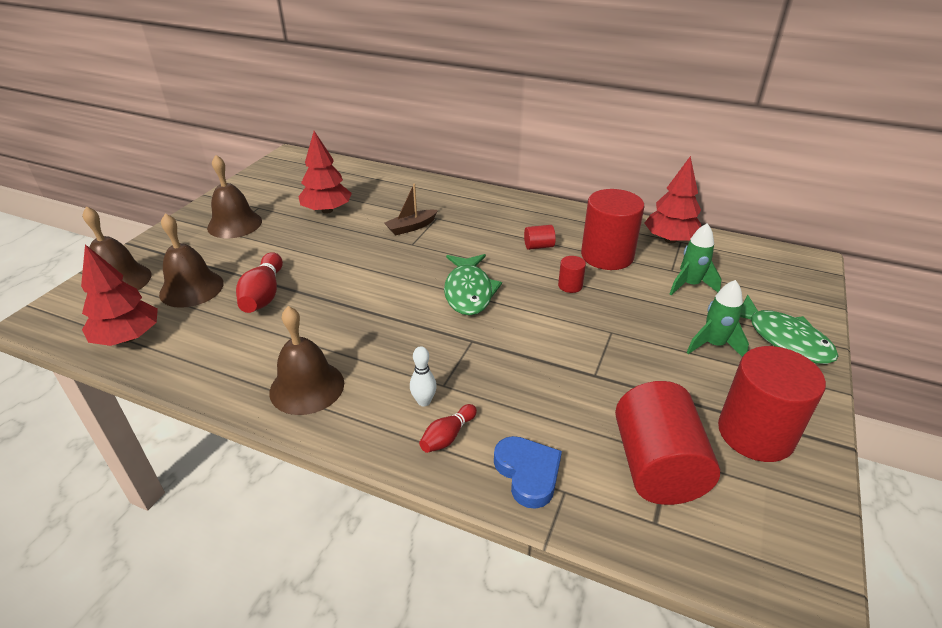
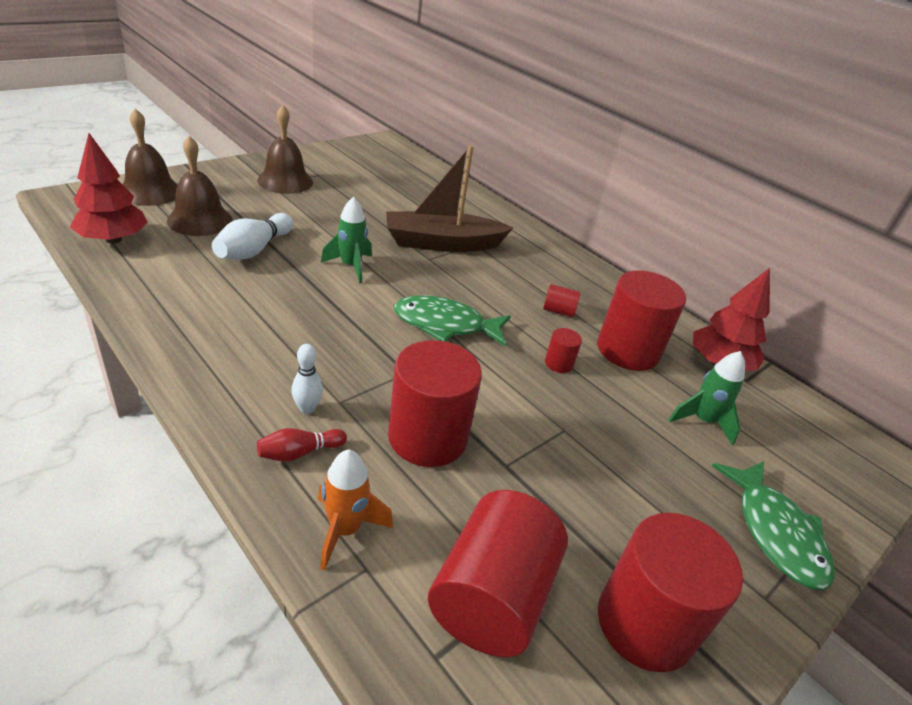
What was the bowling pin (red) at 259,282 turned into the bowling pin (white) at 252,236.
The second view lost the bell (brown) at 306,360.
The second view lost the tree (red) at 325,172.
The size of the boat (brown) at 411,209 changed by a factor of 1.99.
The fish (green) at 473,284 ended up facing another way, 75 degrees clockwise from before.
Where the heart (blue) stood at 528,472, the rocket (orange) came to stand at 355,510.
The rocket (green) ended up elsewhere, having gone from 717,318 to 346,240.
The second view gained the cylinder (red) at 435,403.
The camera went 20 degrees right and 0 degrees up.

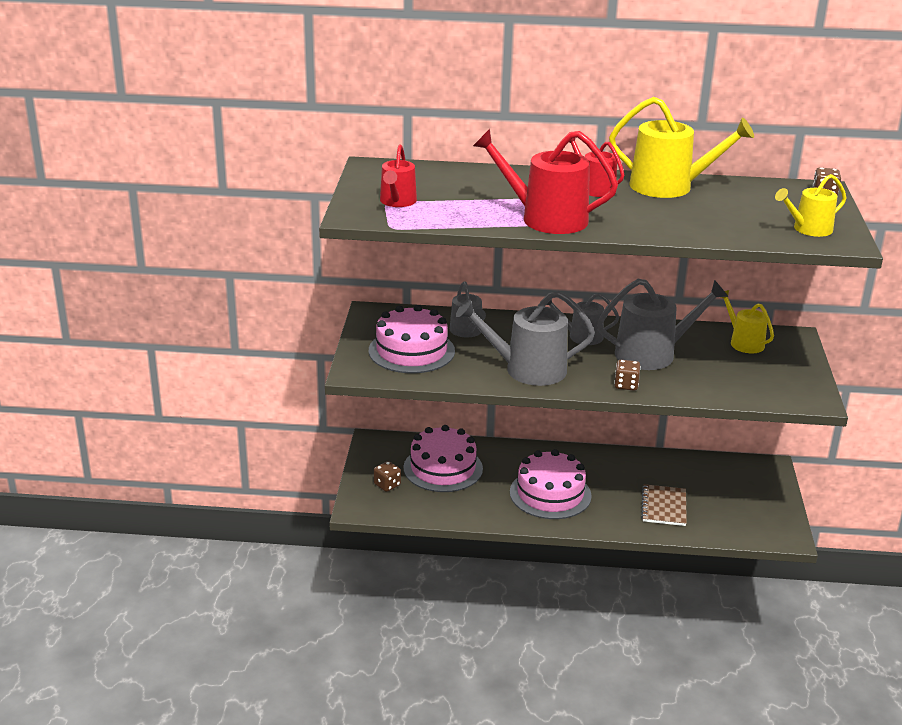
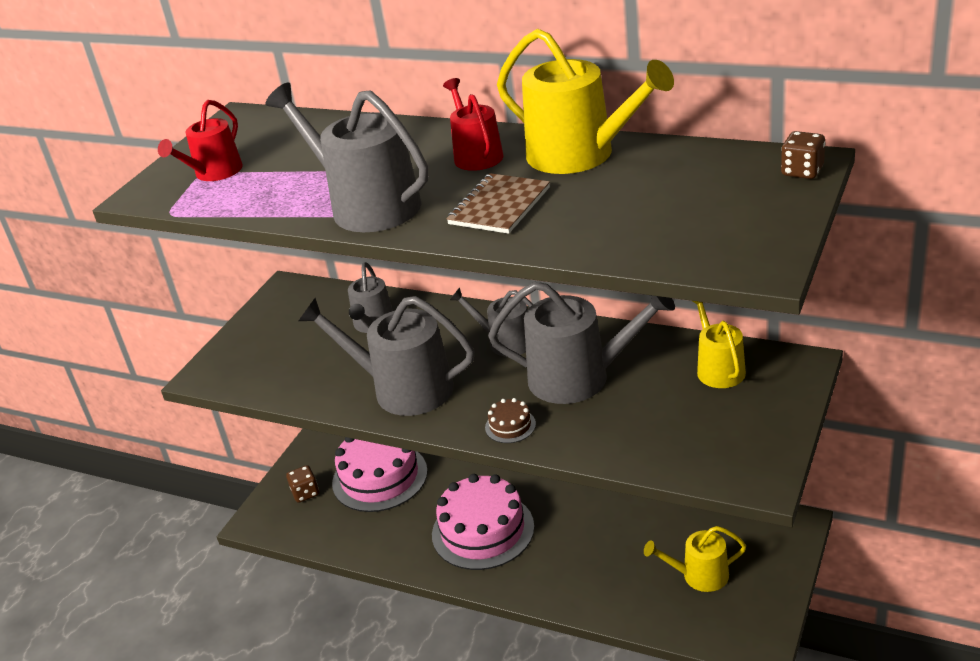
The second view lost the cake (pink) at 412,339.
What was the watering can (red) at 545,181 turned into the watering can (grey) at 346,157.
Where the dice (brown) stood at 627,375, the cake (brown) came to stand at 510,420.
The notebook (brown) ended up elsewhere, having gone from 664,505 to 498,203.
The watering can (yellow) ended up elsewhere, having gone from 810,205 to 695,559.
The camera went 25 degrees right and 5 degrees up.

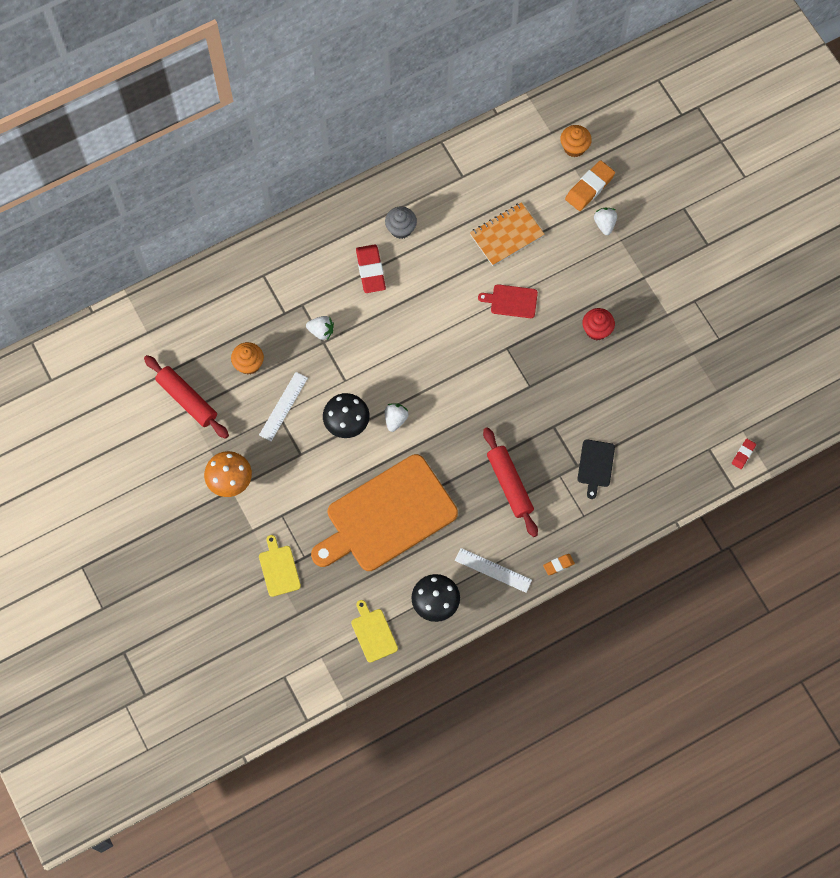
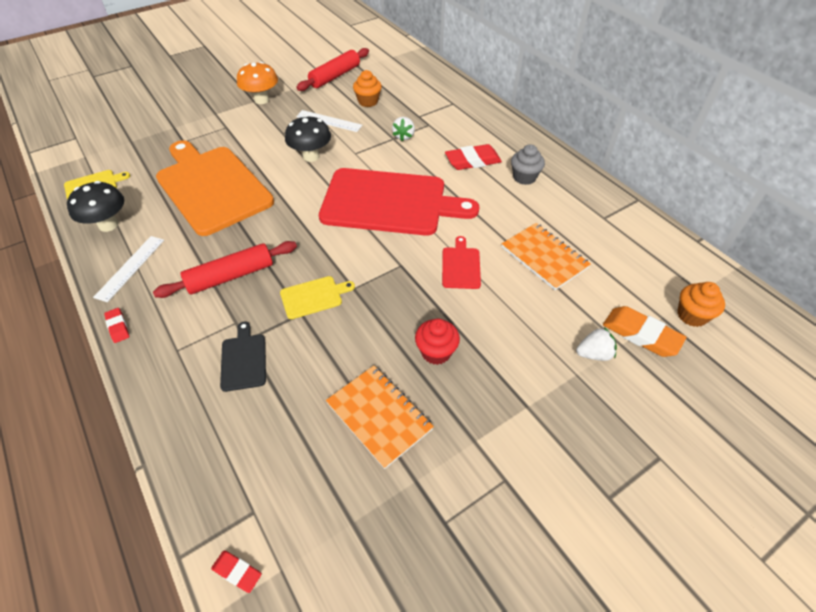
The cutting board (yellow) ended up elsewhere, having gone from 280,566 to 317,297.
The second view lost the strawberry (white) at 397,417.
What was the eraser (orange) at 559,564 turned into the eraser (red) at 116,325.
The cutting board (black) at 596,469 ended up facing another way, 75 degrees clockwise from before.
The second view gained the cutting board (red) at 399,202.
The second view gained the notebook (orange) at 380,417.
The camera went 85 degrees right and 20 degrees down.

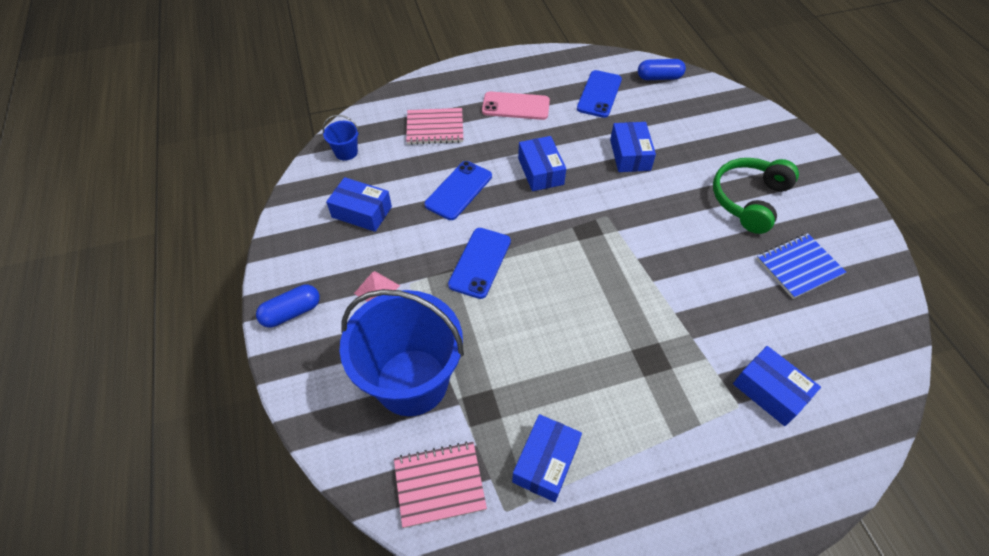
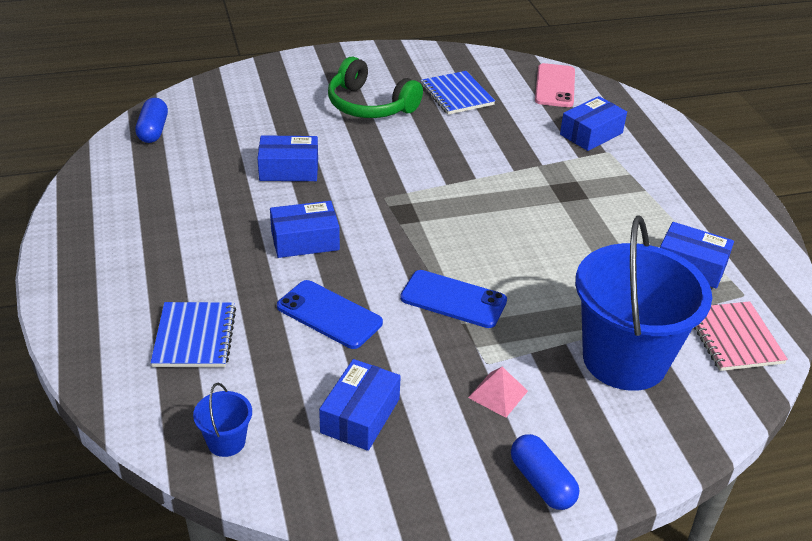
What was the notebook (pink) at 434,126 turned into the notebook (blue) at 193,334.
The phone (pink) ended up elsewhere, having gone from 516,105 to 555,85.
The second view lost the phone (blue) at 599,94.
The camera went 90 degrees left and 15 degrees down.

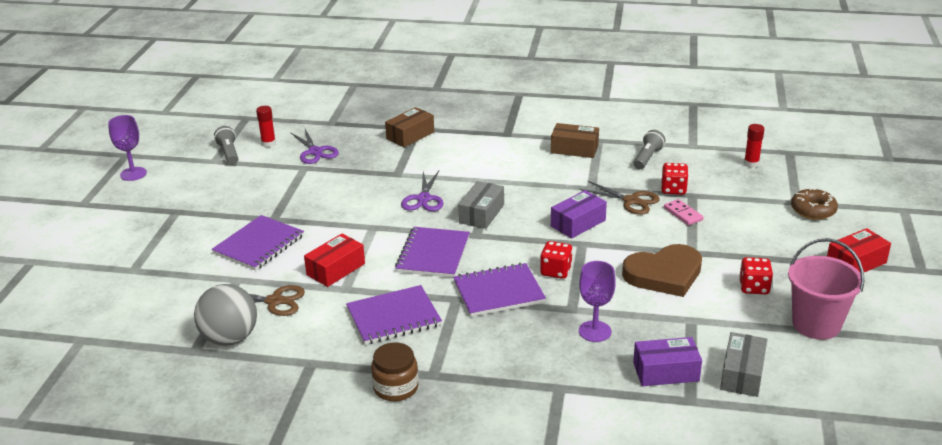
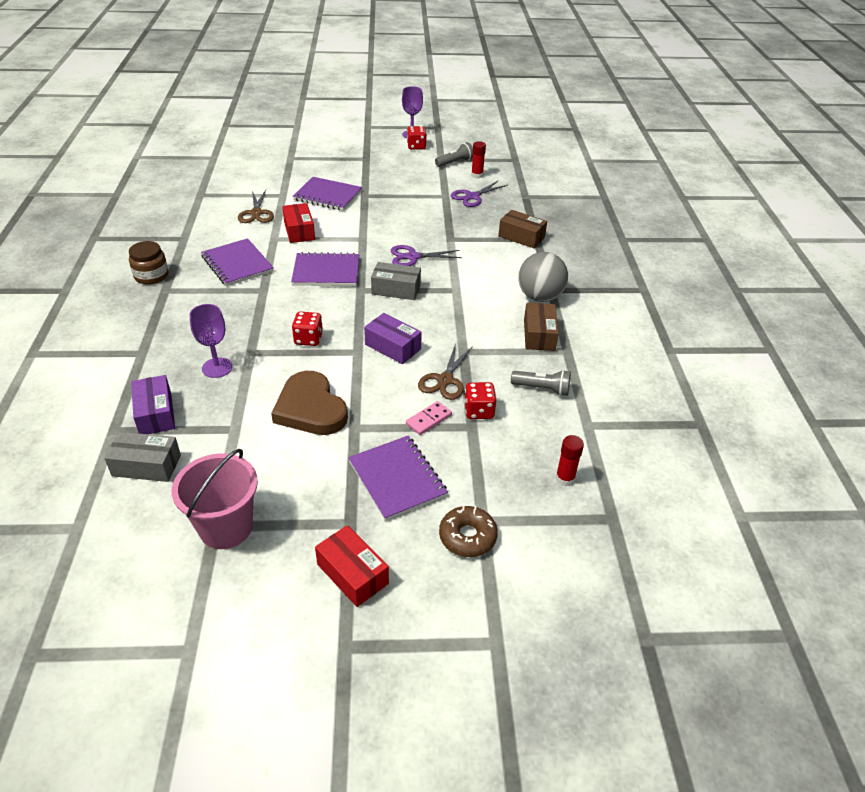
The ball (grey) ended up elsewhere, having gone from 225,315 to 543,277.
The box (red) at 334,260 ended up facing another way, 45 degrees clockwise from before.
The notebook (purple) ended up elsewhere, having gone from 499,290 to 398,478.
The dice (red) ended up elsewhere, having gone from 756,275 to 417,138.
The camera went 75 degrees right and 10 degrees up.

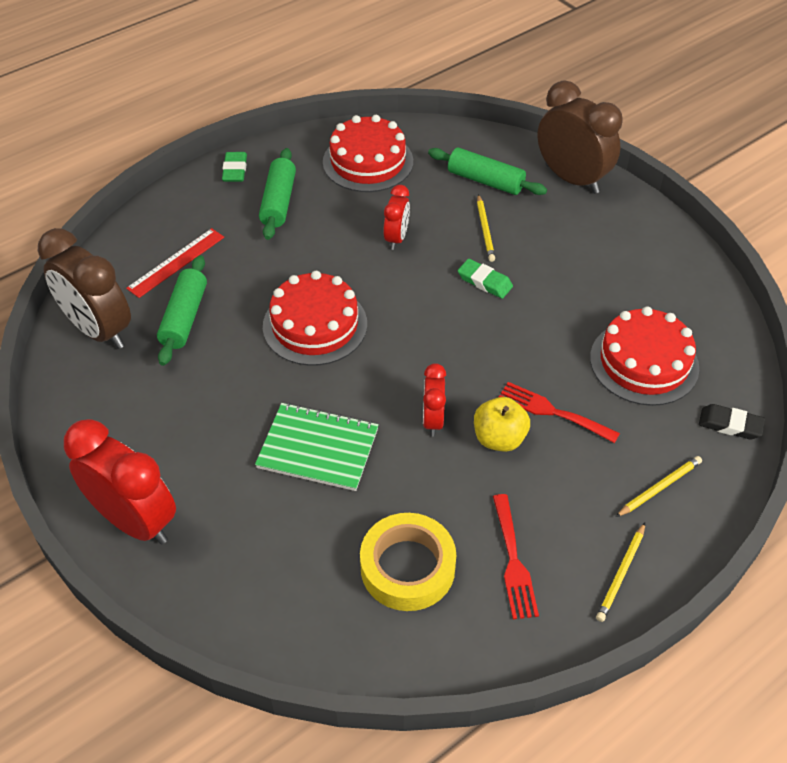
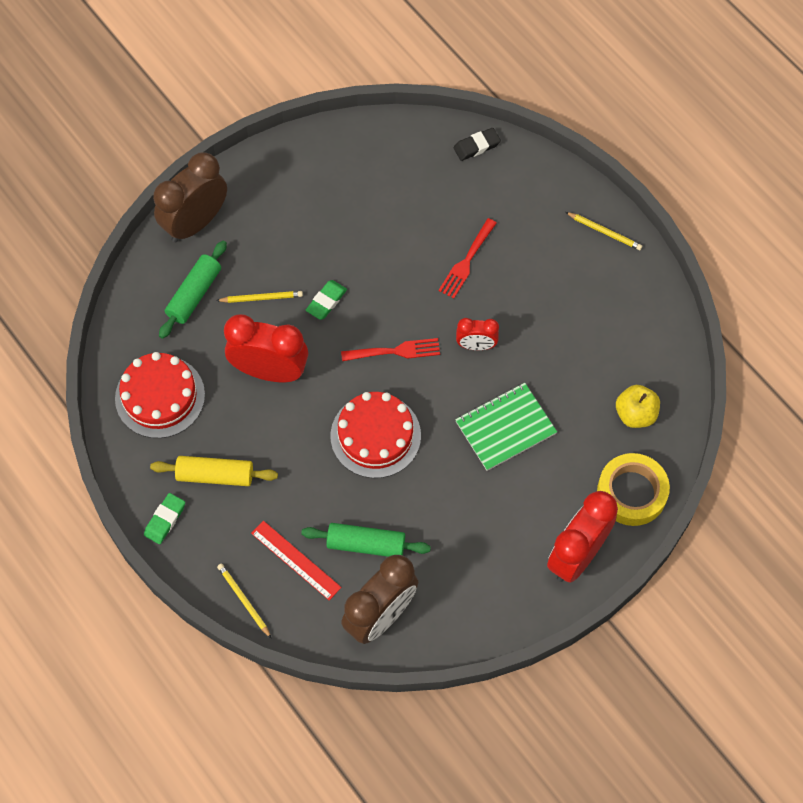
The eraser (green) at 234,167 ended up facing another way, 60 degrees counterclockwise from before.
The notebook (green) at 317,446 ended up facing another way, 45 degrees clockwise from before.
What was the rolling pin (green) at 277,194 turned into the rolling pin (yellow) at 214,471.
The tape (yellow) ended up elsewhere, having gone from 408,562 to 633,489.
The size of the clock (red) at 396,217 changed by a factor of 1.89.
The apple (yellow) ended up elsewhere, having gone from 502,424 to 638,406.
The fork (red) ended up elsewhere, having gone from 516,556 to 390,349.
The second view lost the cake (red) at 644,356.
The pencil (yellow) ended up elsewhere, having gone from 659,486 to 244,600.
The eraser (black) at 732,422 ended up facing another way, 45 degrees clockwise from before.
The camera went 90 degrees left and 15 degrees up.

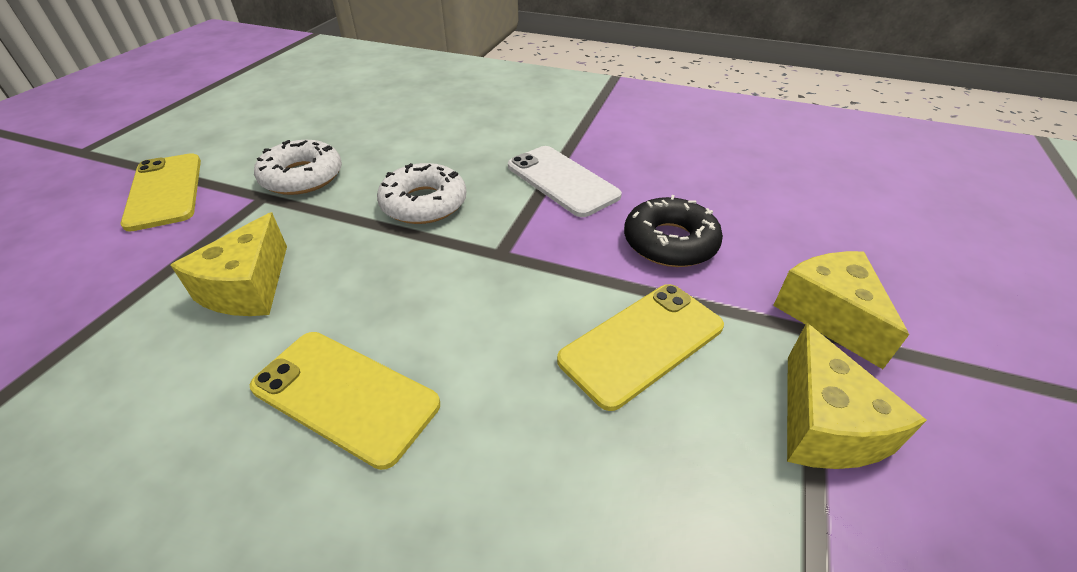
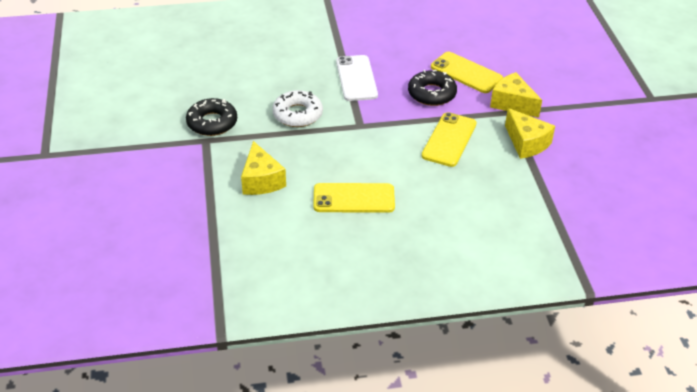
The phone (yellow) ended up elsewhere, having gone from 161,192 to 467,72.
What was the donut (white) at 298,167 turned into the donut (black) at 211,117.
The phone (white) at 565,181 ended up facing another way, 60 degrees clockwise from before.
The camera went 30 degrees left and 0 degrees up.

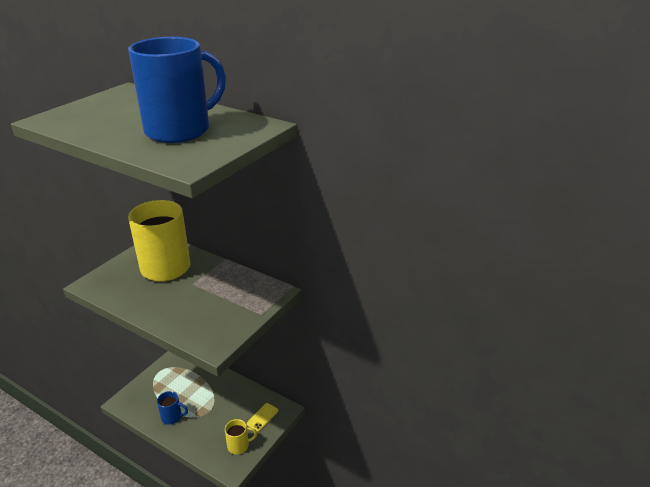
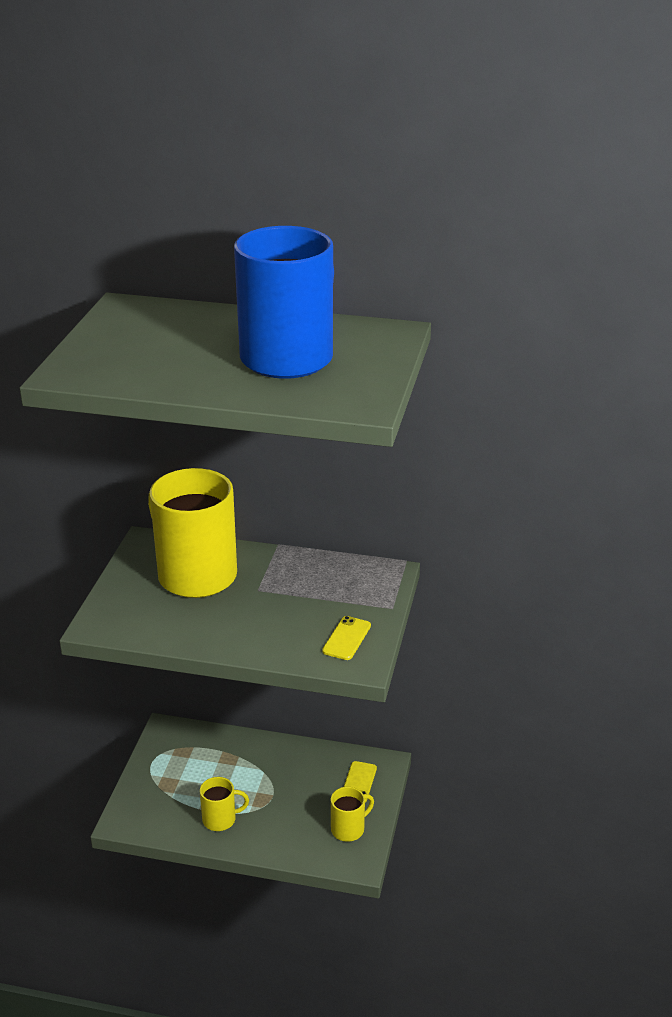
What was the mug (blue) at 172,408 turned into the mug (yellow) at 224,804.
The second view gained the phone (yellow) at 346,638.
The camera went 20 degrees left and 0 degrees up.

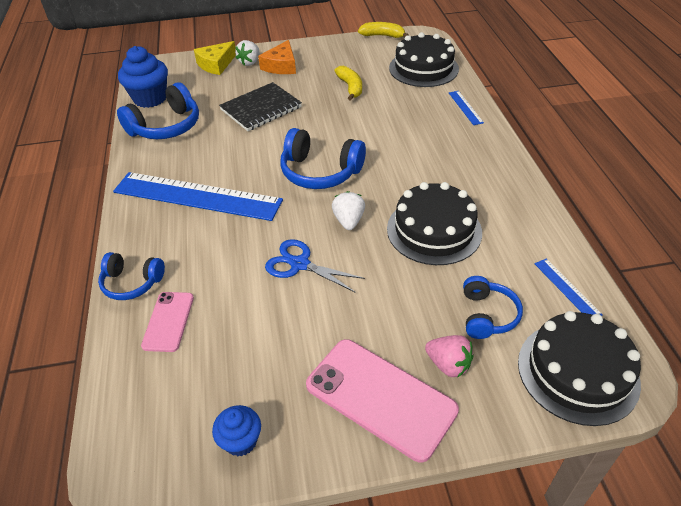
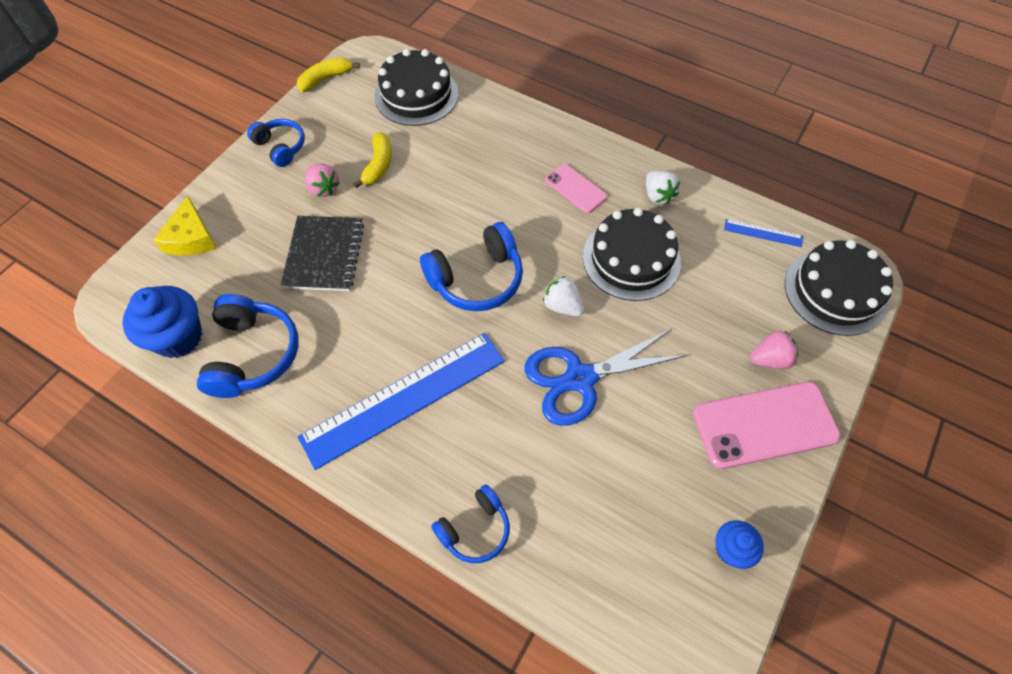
The phone (pink) ended up elsewhere, having gone from 167,322 to 576,188.
The strawberry (white) ended up elsewhere, having gone from 247,53 to 663,188.
The second view lost the cheese (orange) at 277,57.
The size of the scissors (blue) at 315,266 changed by a factor of 1.52.
The banana (yellow) at 348,83 ended up facing another way, 75 degrees clockwise from before.
The second view lost the ruler (blue) at 466,108.
The headphones (blue) ended up elsewhere, having gone from 493,307 to 276,143.
The second view gained the strawberry (pink) at 322,180.
The camera went 50 degrees left and 15 degrees up.

